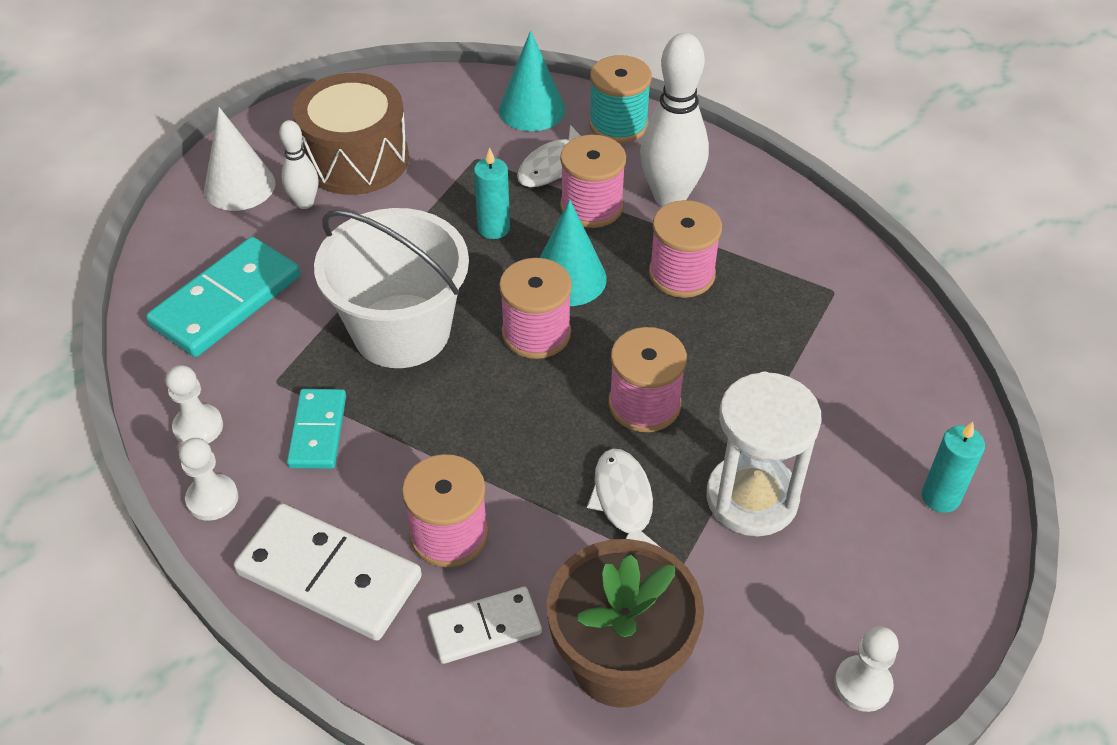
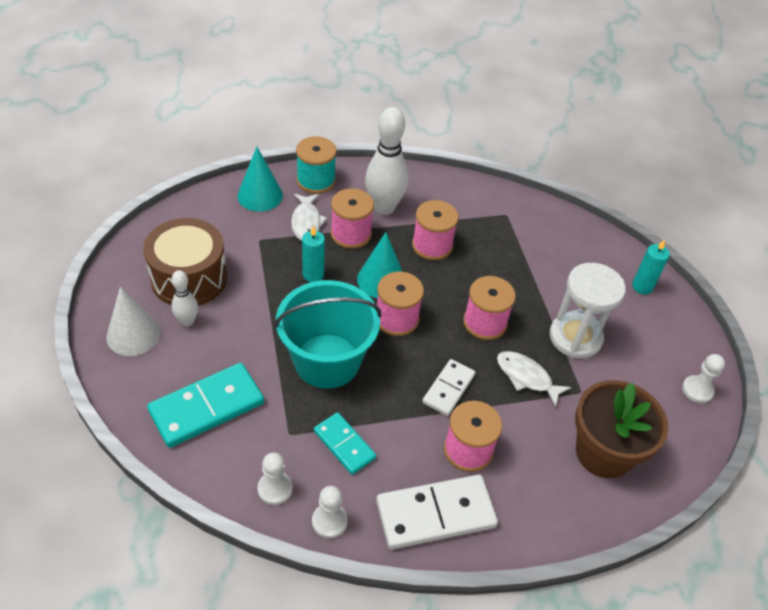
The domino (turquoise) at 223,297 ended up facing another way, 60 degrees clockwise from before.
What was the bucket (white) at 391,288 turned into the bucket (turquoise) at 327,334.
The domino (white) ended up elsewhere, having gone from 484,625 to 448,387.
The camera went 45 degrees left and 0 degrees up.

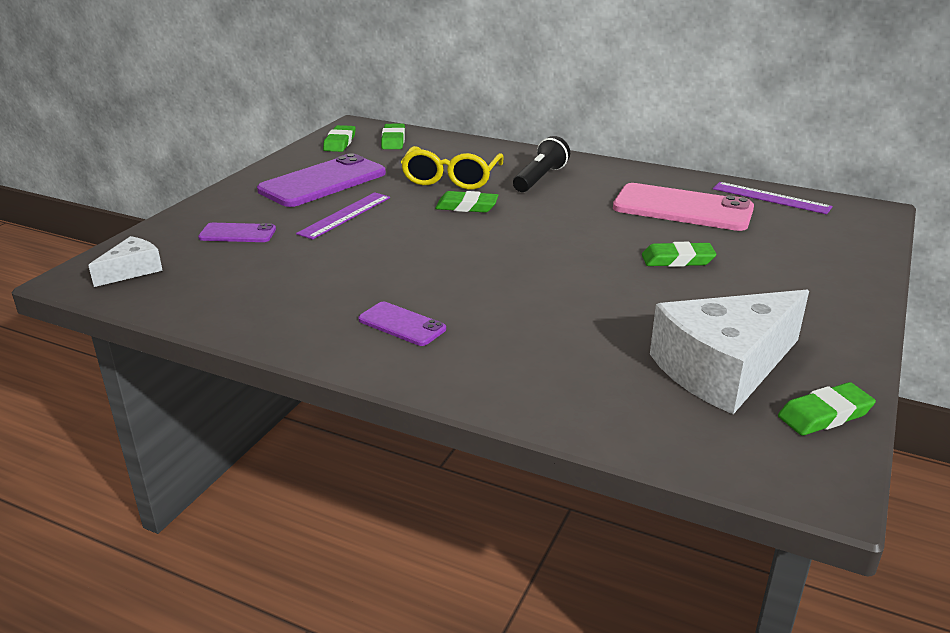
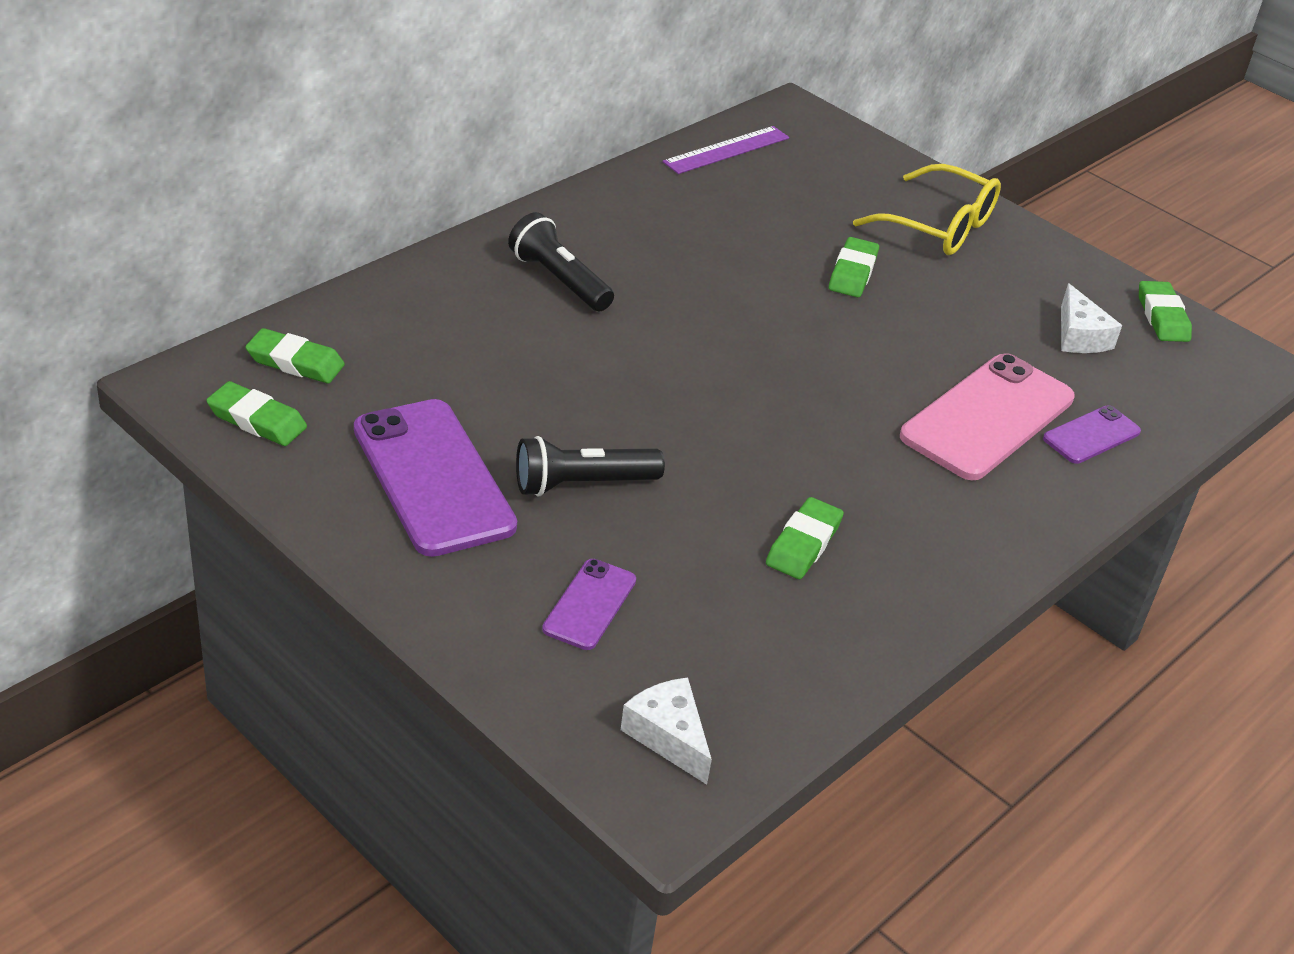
Where the ruler (purple) stood at 343,216, the flashlight (black) came to stand at 590,466.
The phone (purple) ended up elsewhere, having gone from 402,324 to 1092,434.
The glasses (yellow) ended up elsewhere, having gone from 452,168 to 927,209.
The eraser (green) ended up elsewhere, having gone from 466,202 to 805,538.
The phone (pink) ended up elsewhere, having gone from 683,207 to 987,417.
The size of the cheese (white) at 729,352 changed by a factor of 0.48.
The camera went 75 degrees left and 10 degrees up.

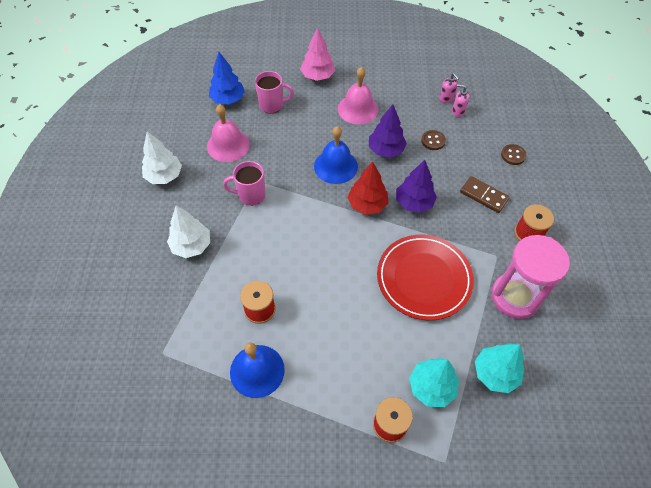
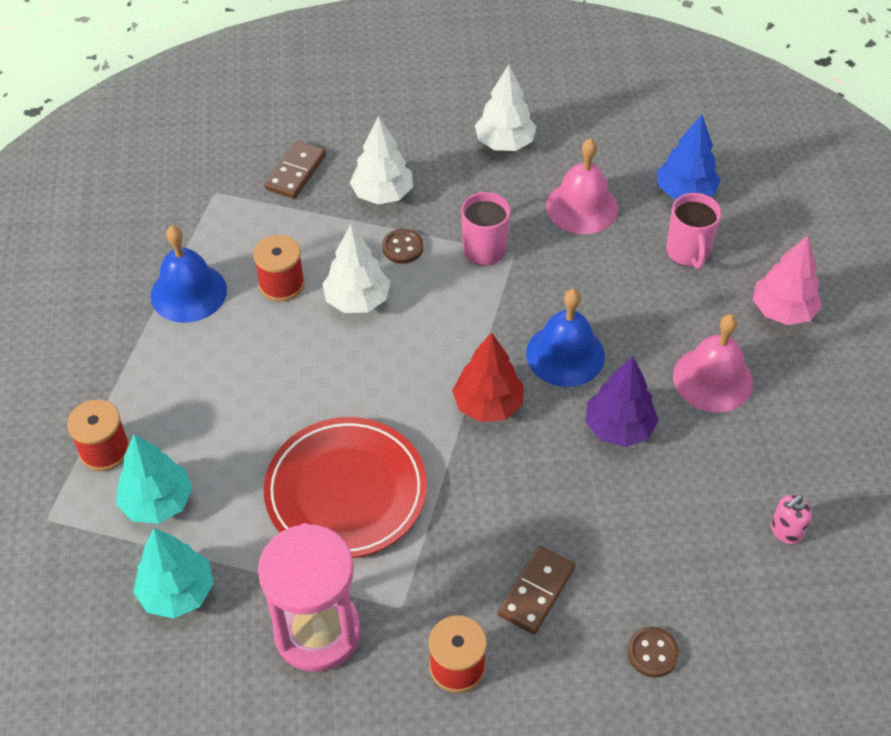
The second view lost the tree (purple) at 416,186.
The button (brown) ended up elsewhere, having gone from 433,140 to 403,246.
The second view lost the soap dispenser (pink) at 461,100.
The second view gained the domino (brown) at 295,170.
The second view gained the tree (white) at 356,269.
The camera went 85 degrees right and 5 degrees down.

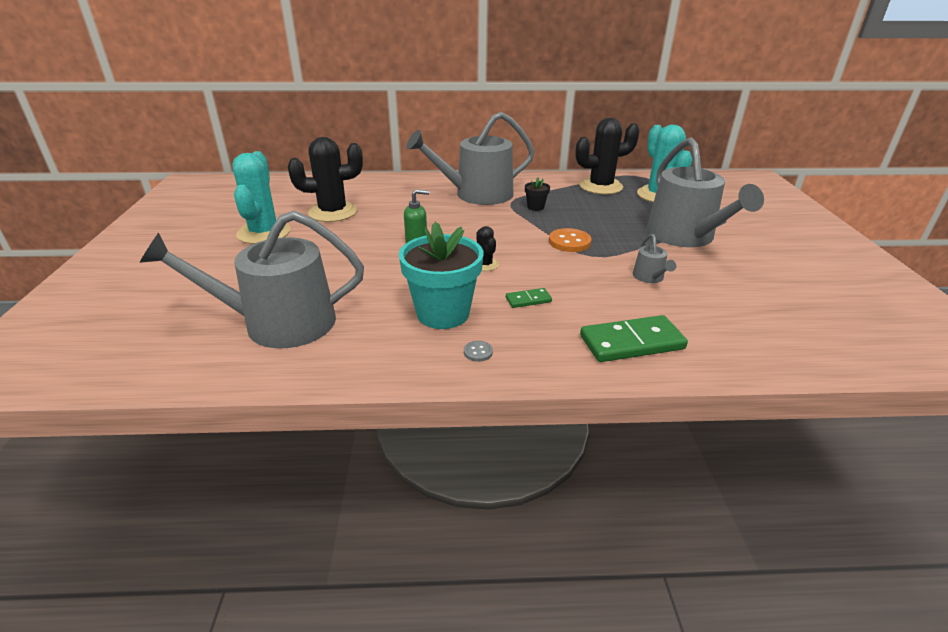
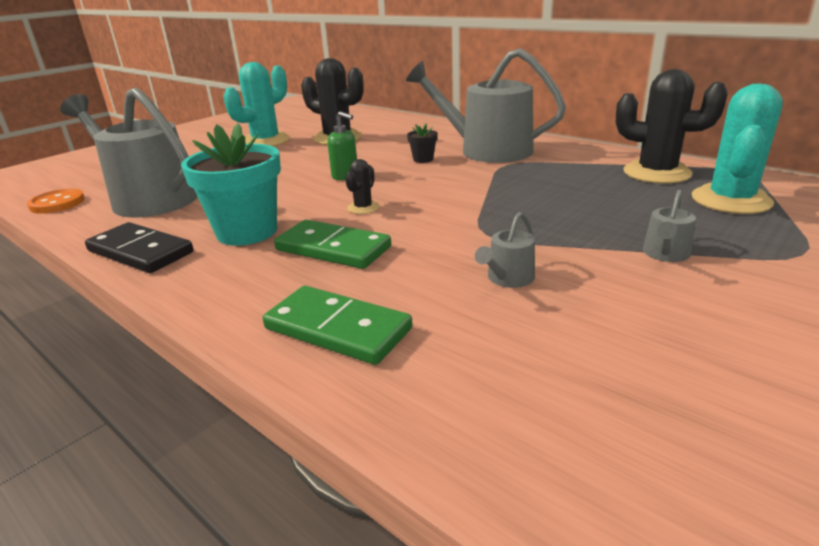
The second view lost the button (grey) at 478,351.
The size of the domino (green) at 529,298 changed by a factor of 2.00.
The flower pot (black) ended up elsewhere, having gone from 537,194 to 422,143.
The button (orange) ended up elsewhere, having gone from 570,240 to 56,201.
The size of the watering can (grey) at 705,192 changed by a factor of 0.41.
The second view gained the domino (black) at 139,247.
The camera went 45 degrees right and 5 degrees down.

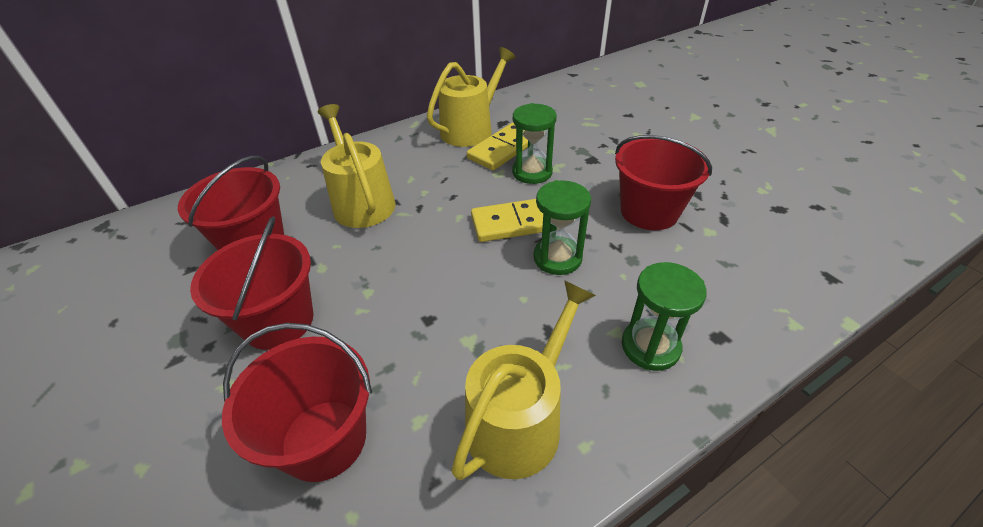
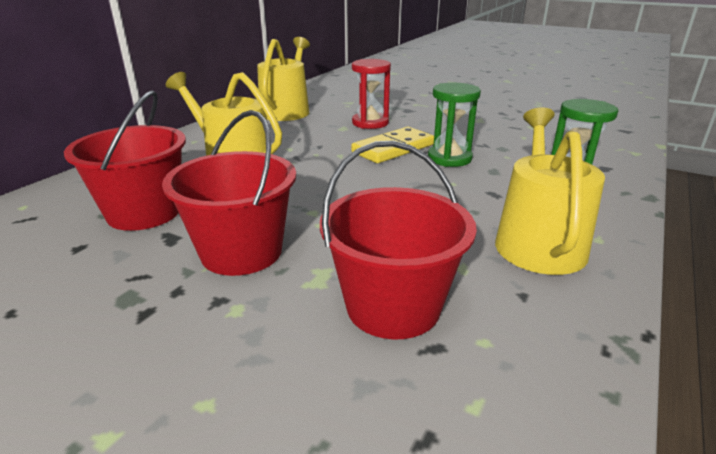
The second view lost the domino (yellow) at 497,146.
What was the hourglass (green) at 534,143 turned into the hourglass (red) at 371,94.
The second view lost the bucket (red) at 663,182.
The camera went 30 degrees left and 15 degrees down.

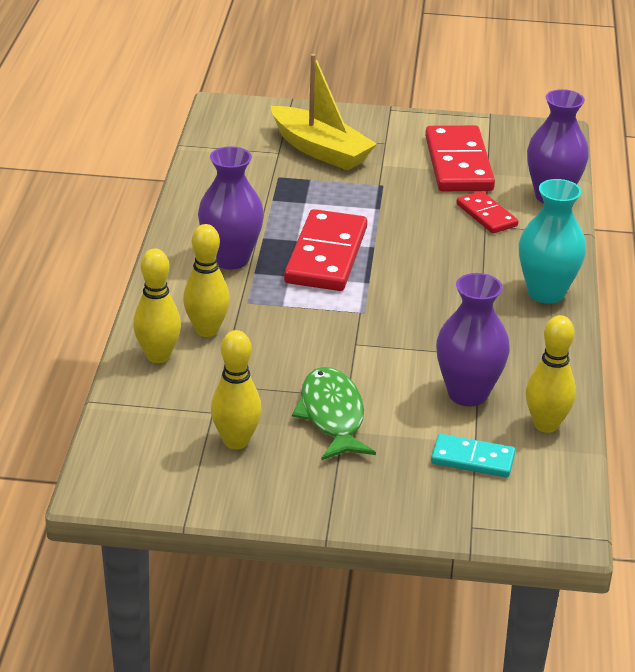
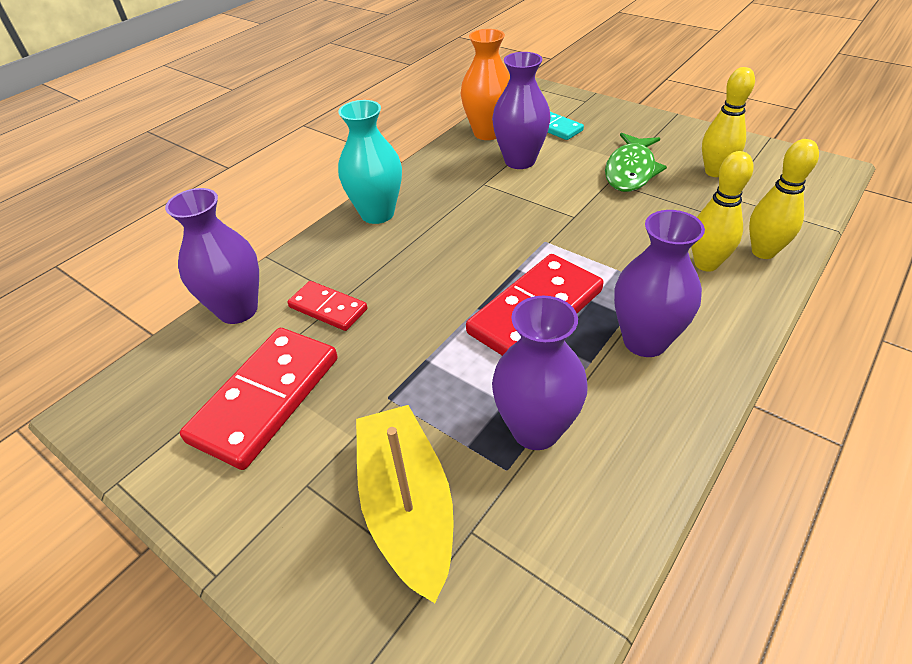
The domino (red) at 487,212 ended up facing another way, 60 degrees counterclockwise from before.
Where the bowling pin (yellow) stood at 551,374, the vase (orange) came to stand at 485,84.
The second view gained the vase (purple) at 540,373.
The camera went 145 degrees left and 10 degrees up.

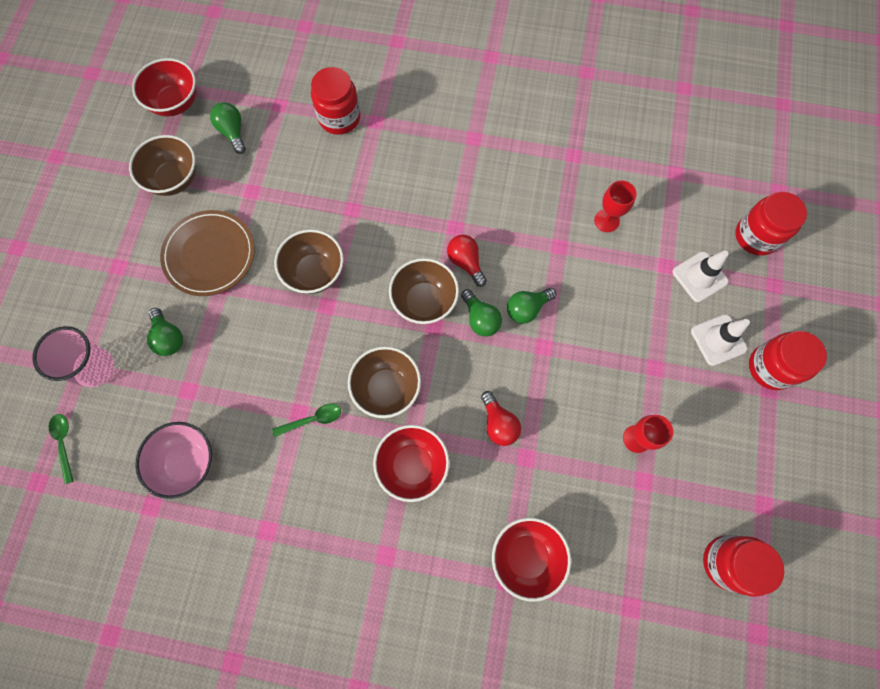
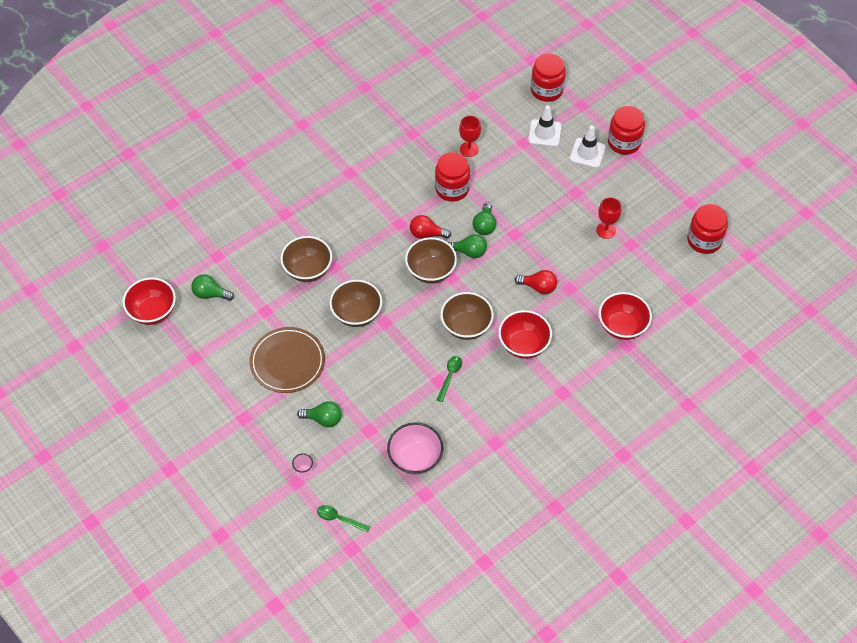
The size of the cup (pink) at 73,356 changed by a factor of 0.49.
The bowl (brown) ended up elsewhere, having gone from 162,165 to 306,259.
The jar (red) ended up elsewhere, having gone from 335,101 to 452,177.
The camera went 50 degrees left and 15 degrees down.

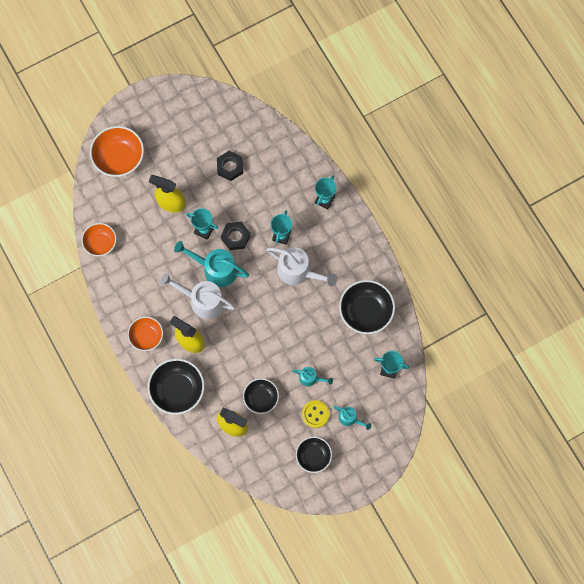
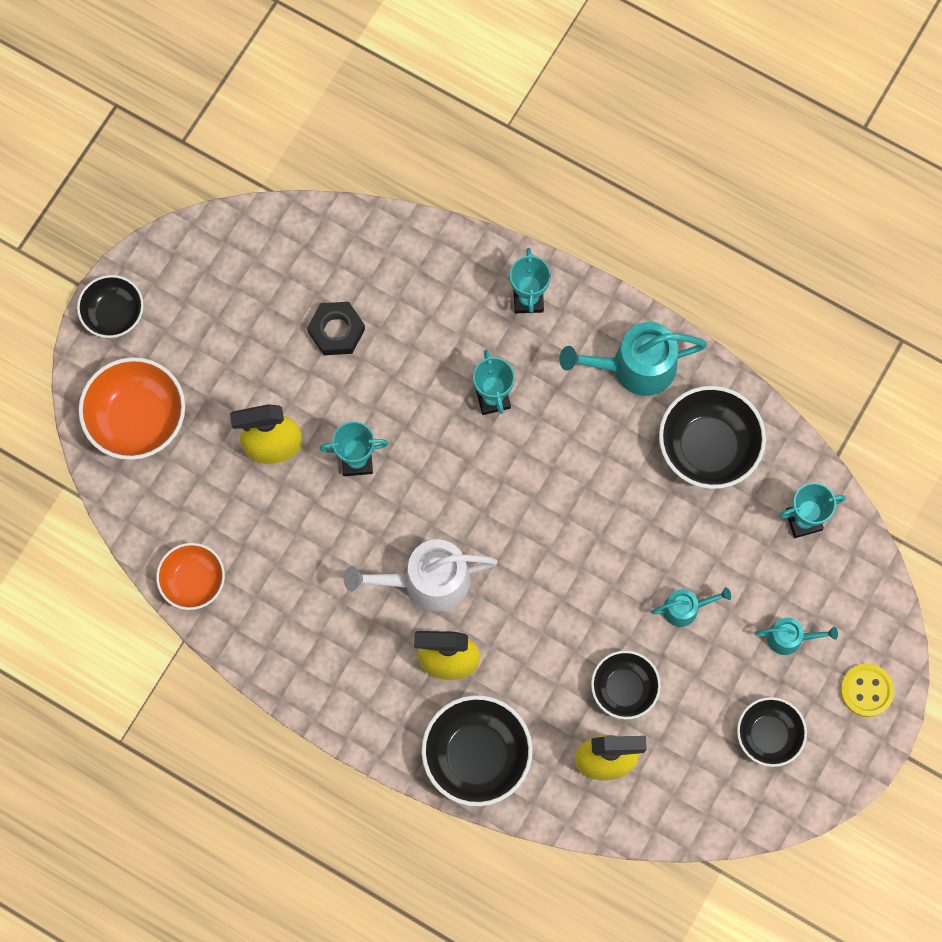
The second view lost the bowl (orange) at 145,333.
The watering can (turquoise) ended up elsewhere, having gone from 211,264 to 633,359.
The second view lost the nut (black) at 236,236.
The second view lost the watering can (white) at 301,267.
The button (yellow) ended up elsewhere, having gone from 315,414 to 867,690.
The second view gained the bowl (black) at 110,306.
The camera went 30 degrees left and 0 degrees up.

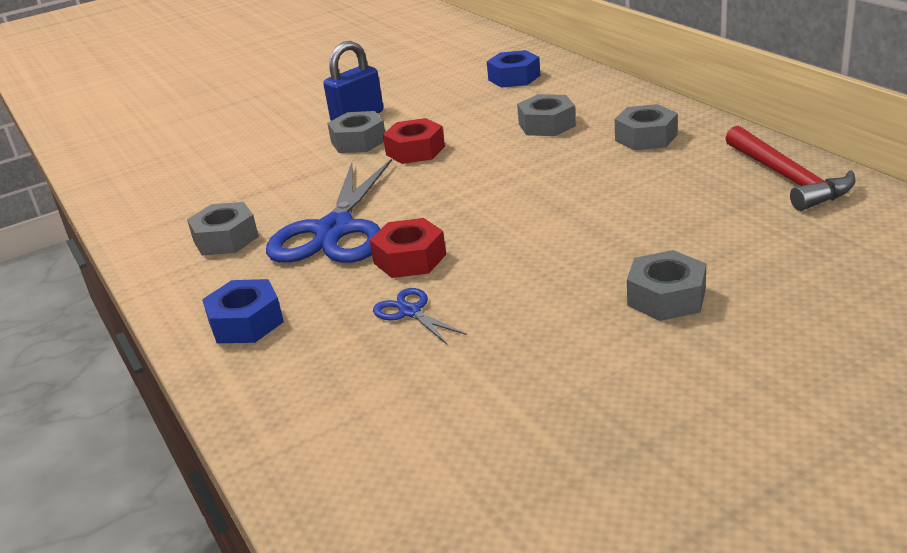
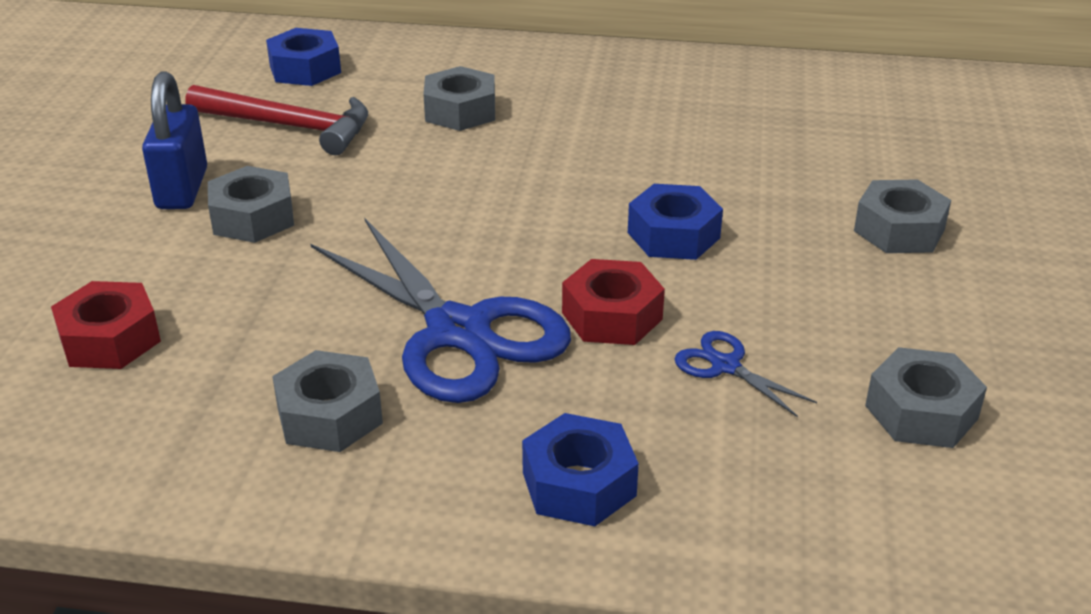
The scissors (blue) at 420,316 ended up facing another way, 45 degrees clockwise from before.
The nut (red) ended up elsewhere, having gone from 414,141 to 106,325.
The nut (grey) ended up elsewhere, having gone from 646,127 to 926,397.
The hammer (red) ended up elsewhere, having gone from 790,168 to 277,120.
The second view gained the nut (blue) at 675,222.
The camera went 55 degrees left and 5 degrees up.

